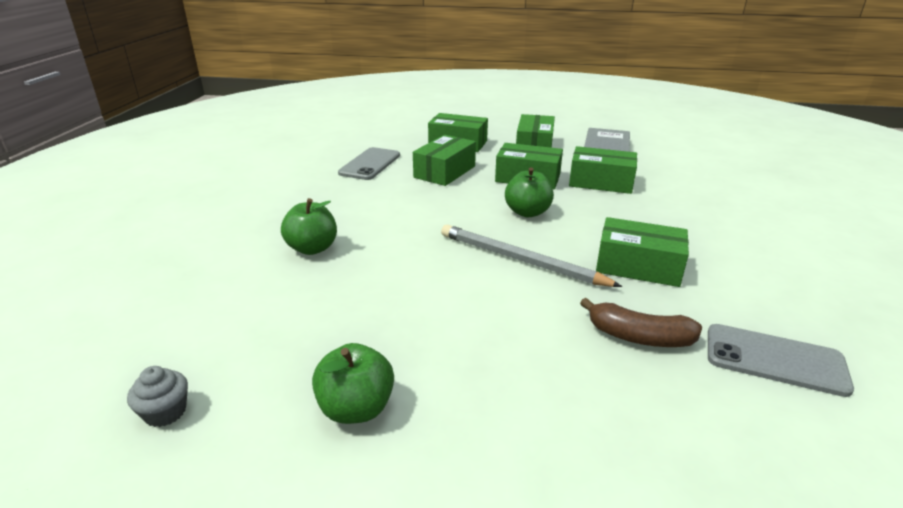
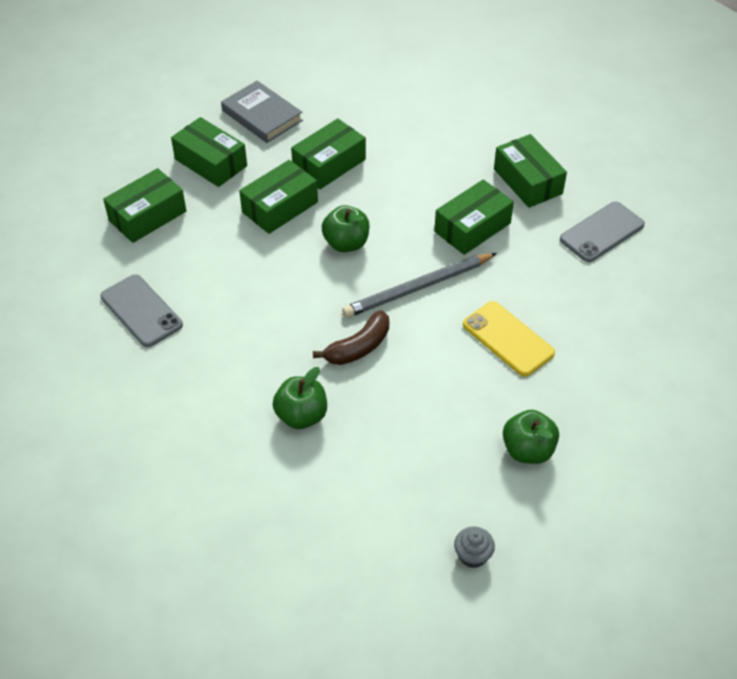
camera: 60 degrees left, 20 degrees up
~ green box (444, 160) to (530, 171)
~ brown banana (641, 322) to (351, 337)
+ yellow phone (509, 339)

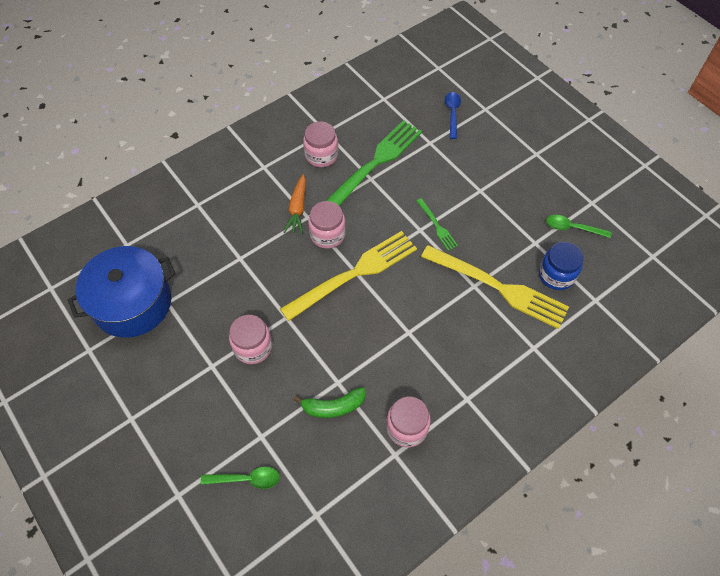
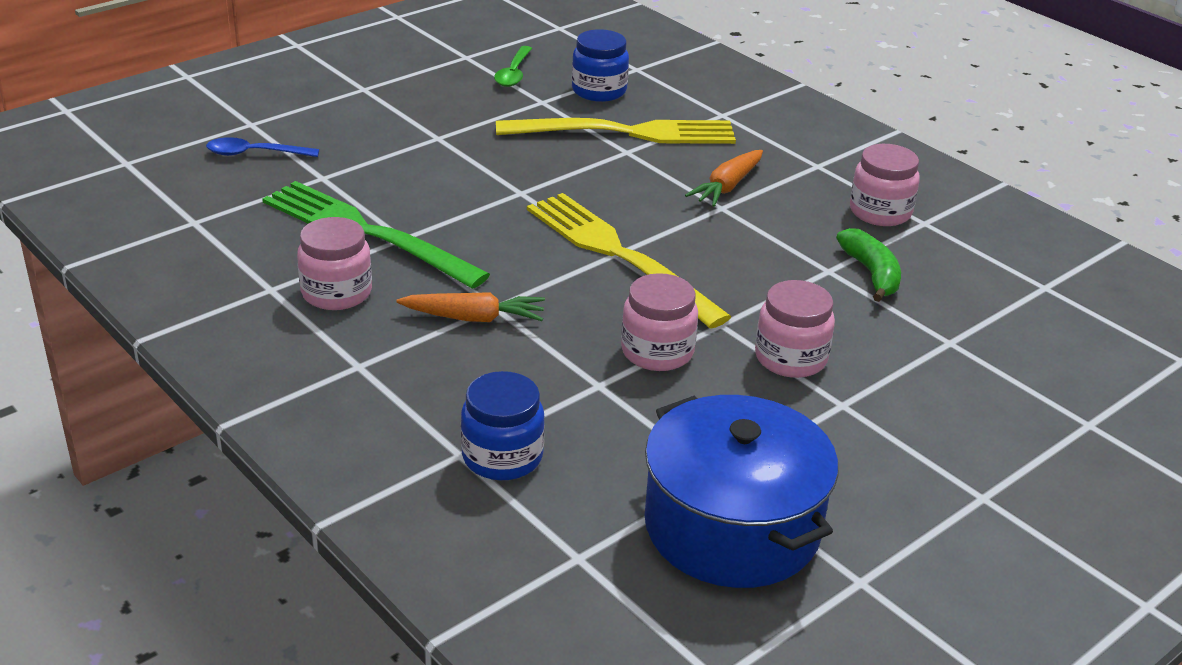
camera: 95 degrees left, 25 degrees down
- green spoon (240, 478)
~ pink jar (327, 225) to (659, 322)
- green fork (437, 224)
~ yellow fork (495, 287) = (616, 131) 60 degrees clockwise
+ blue jar (503, 425)
+ orange carrot (724, 178)

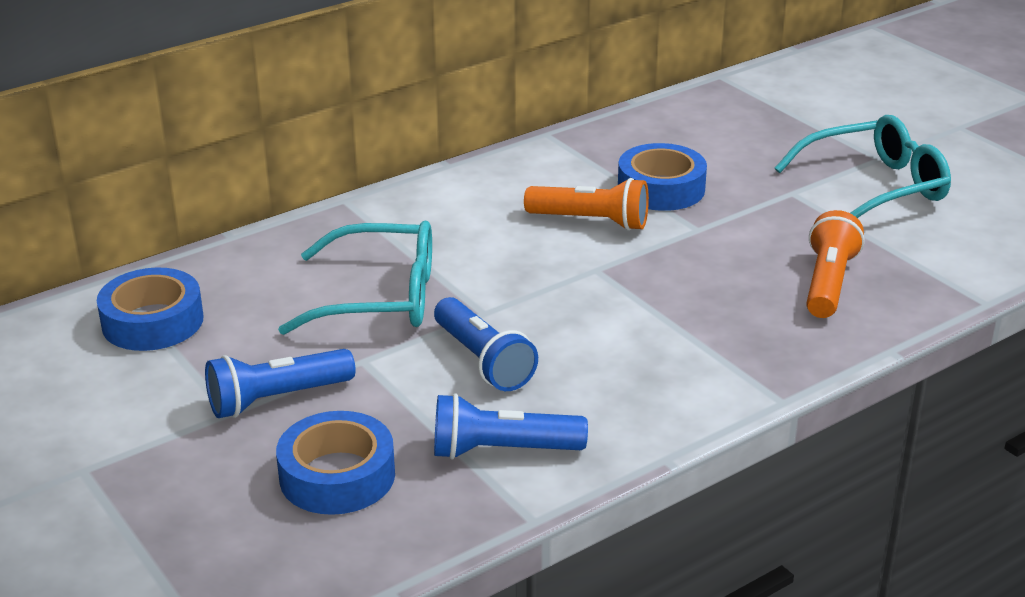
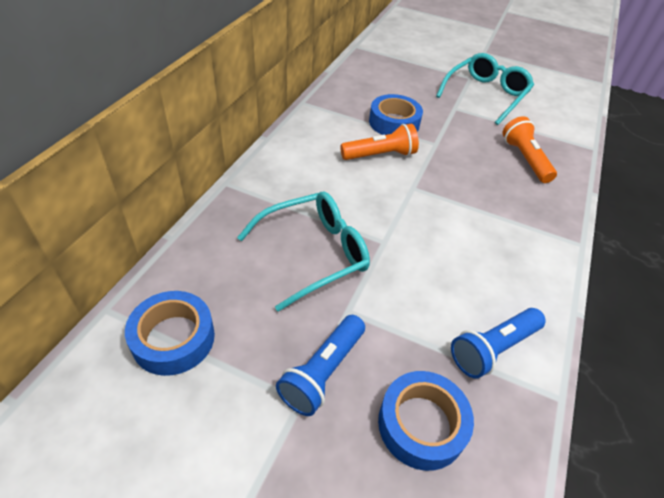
camera: 35 degrees left, 15 degrees up
- blue flashlight (486, 344)

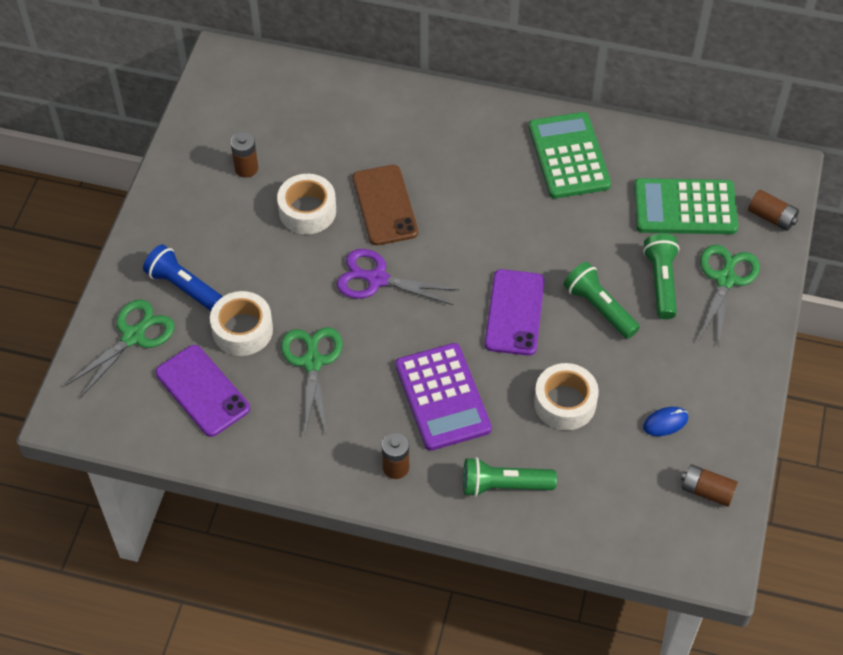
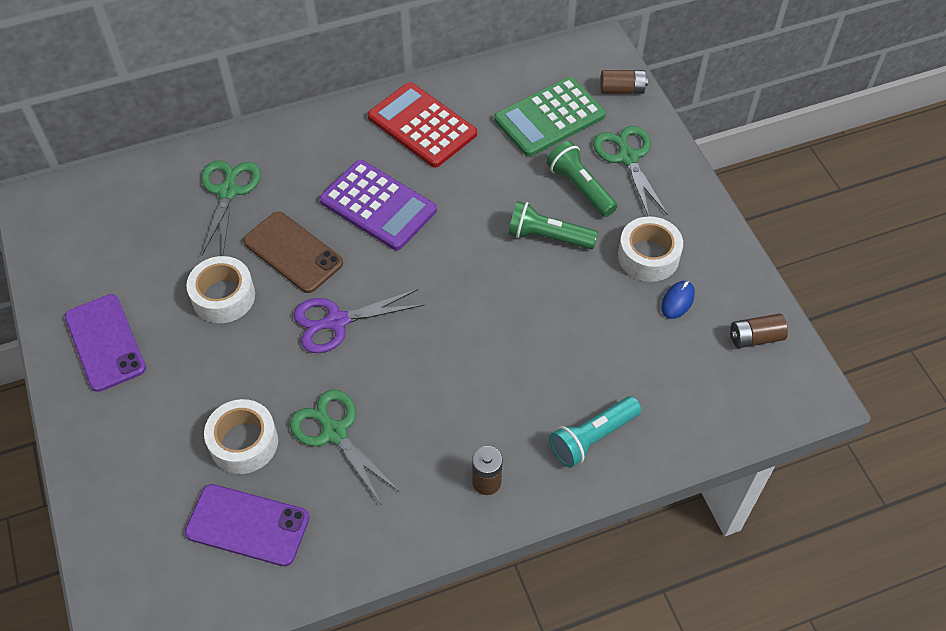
camera: 35 degrees left, 0 degrees up
~ green scissors (120, 348) to (231, 208)
- blue flashlight (183, 277)
- brown battery (244, 155)
~ purple calculator (443, 397) to (378, 205)
~ green flashlight (510, 477) to turquoise flashlight (595, 432)
~ purple phone (515, 312) to (105, 343)
~ green calculator (570, 155) to red calculator (422, 125)
~ white tape (566, 396) to (650, 249)

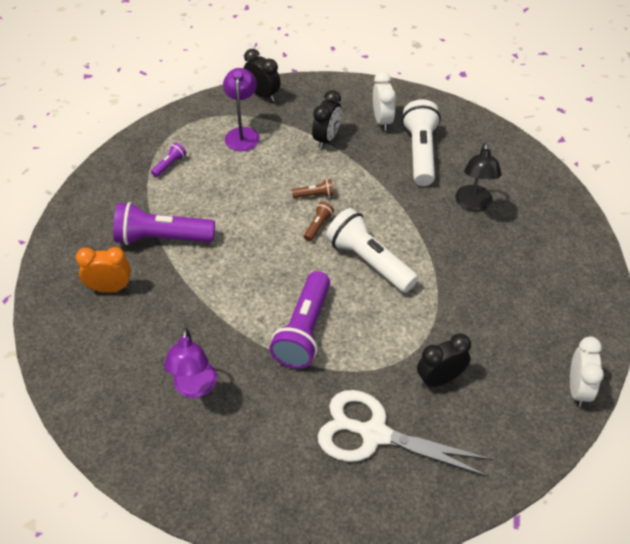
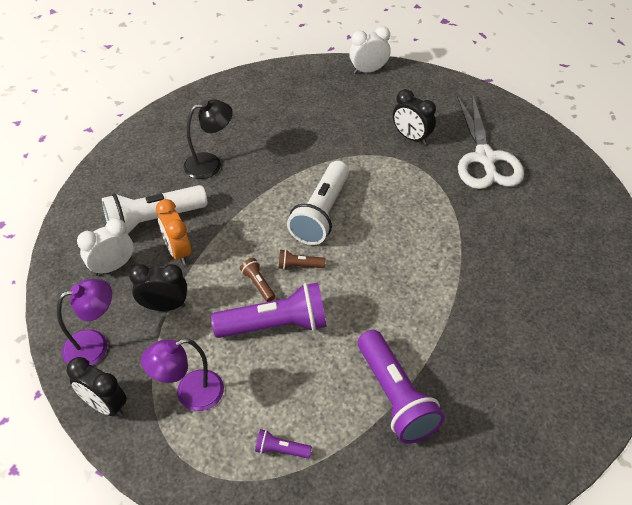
camera: 115 degrees left, 0 degrees up
~ orange clock (103, 269) to (173, 232)
~ purple lamp (190, 363) to (84, 322)
~ black clock (262, 75) = (97, 387) 75 degrees counterclockwise
~ purple flashlight (300, 320) to (269, 310)

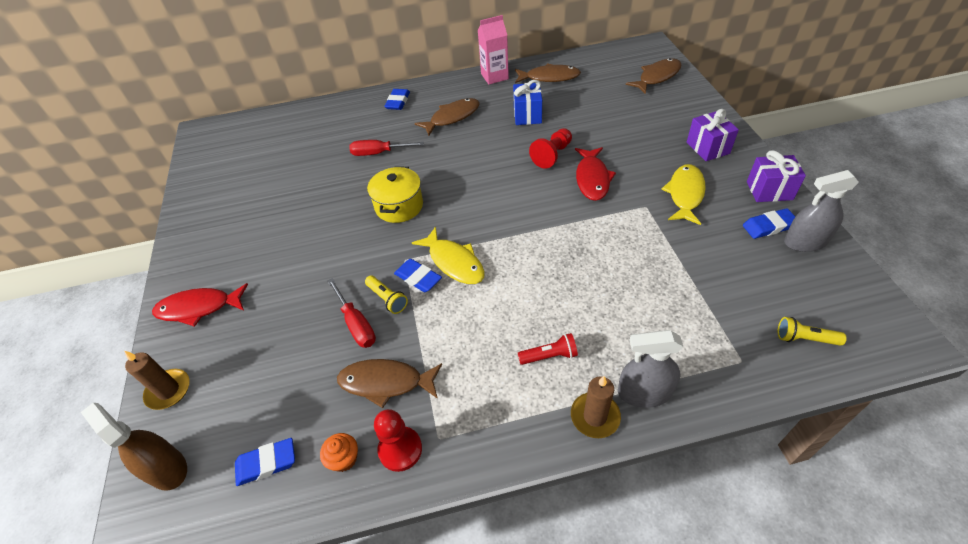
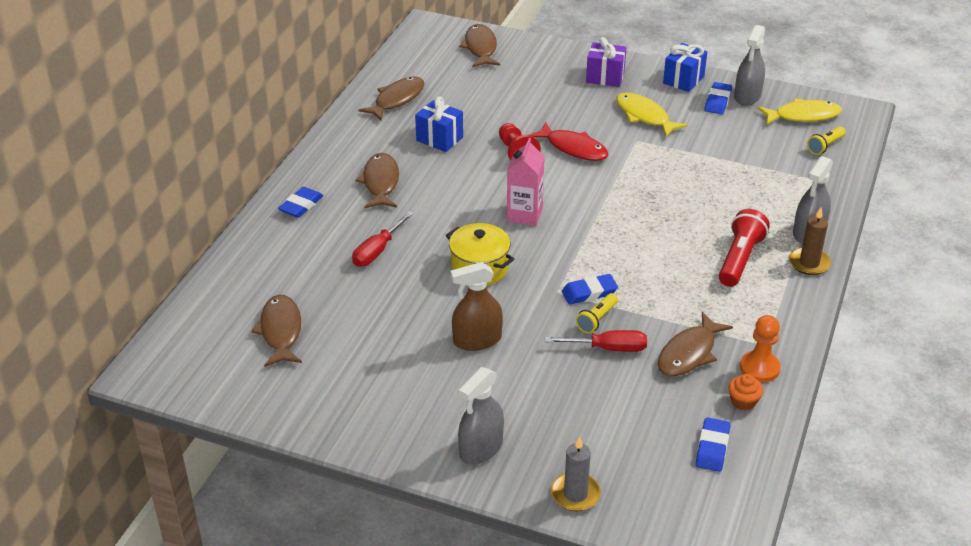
camera: 60 degrees left, 10 degrees down
~ brown spray bottle (134, 447) to (476, 306)
~ brown candle (157, 380) to grey candle (576, 473)
~ red fish (200, 305) to grey spray bottle (481, 416)
~ yellow flashlight (386, 294) = (597, 313) 135 degrees clockwise
~ red pawn (398, 440) to orange pawn (760, 349)
~ blue eraser (397, 99) = (300, 202) 75 degrees clockwise
~ yellow fish (448, 255) to (800, 111)
~ pink carton (493, 49) to (526, 182)
~ red flashlight (548, 349) = (744, 248) x1.68
~ purple gift (776, 176) to blue gift (685, 67)
+ brown fish (276, 331)

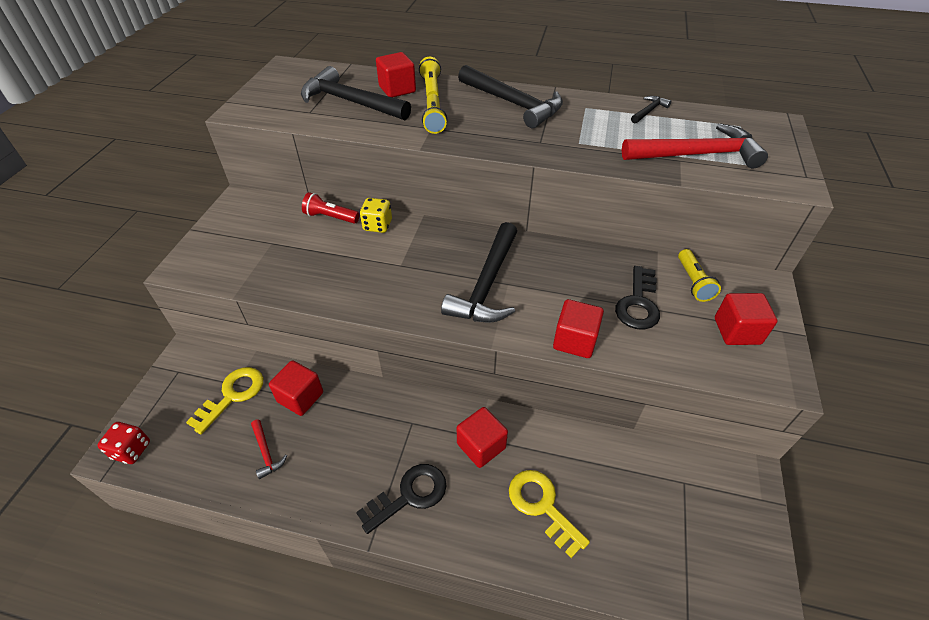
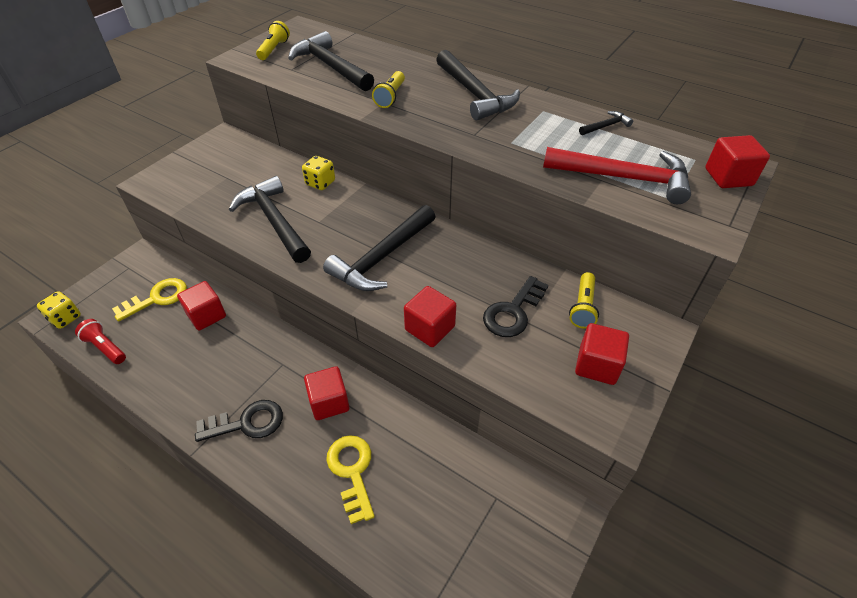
camera: 20 degrees right, 0 degrees up
~ red dice (123, 443) to yellow dice (59, 310)
- red hammer (269, 449)
~ red flashlight (331, 208) to (100, 341)
~ red cube (396, 75) to (737, 161)
~ yellow flashlight (430, 77) to (273, 40)
+ black hammer (270, 219)

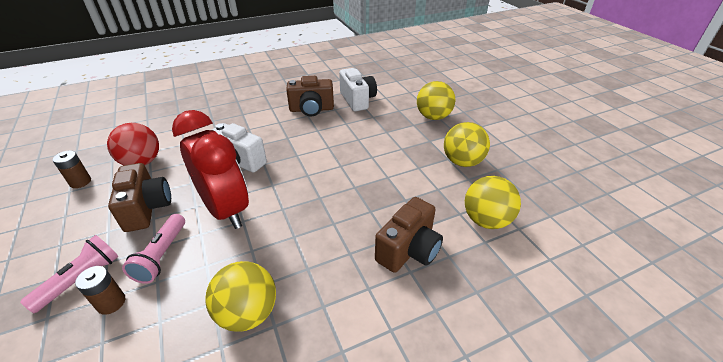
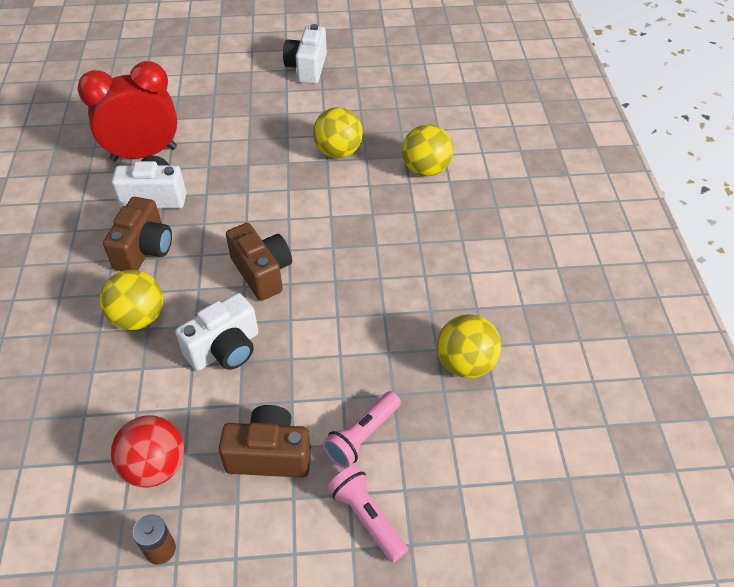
camera: 70 degrees left, 10 degrees up
- brown battery (100, 290)
~ pink flashlight (153, 249) = (361, 429) 105 degrees clockwise
~ red clock (210, 169) to (127, 111)
~ brown camera (409, 235) to (259, 262)
~ yellow ball (436, 100) to (131, 300)
+ white camera (305, 54)

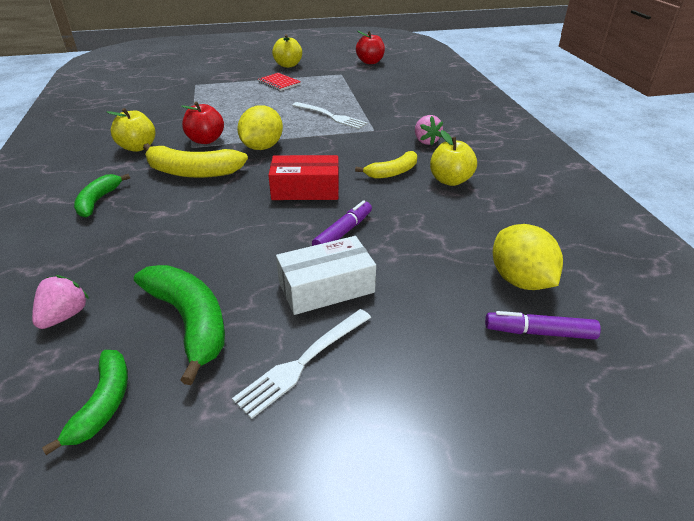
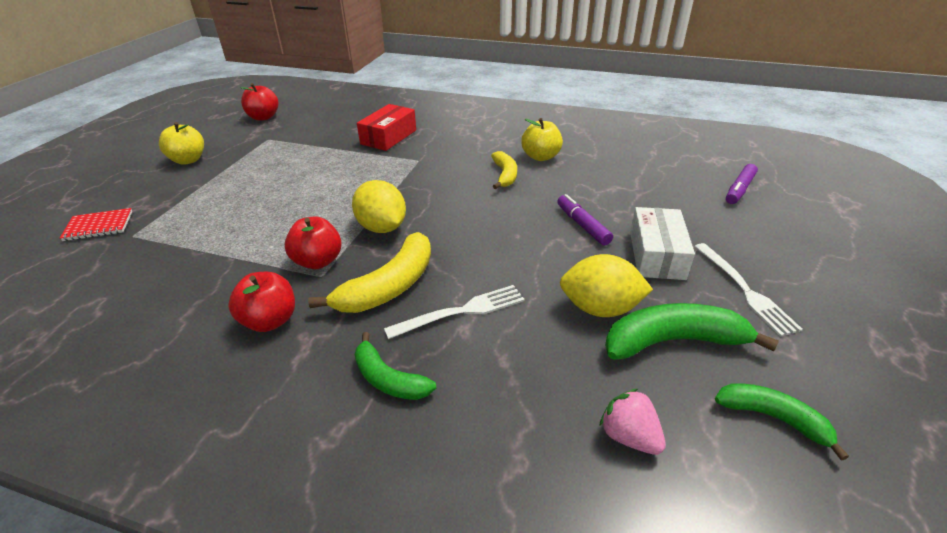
camera: 60 degrees left, 0 degrees up
~ yellow apple (131, 130) to red apple (261, 302)
~ red notebook (279, 82) to (96, 224)
~ red box (303, 177) to (386, 127)
~ white fork (330, 115) to (454, 312)
- pink strawberry (429, 130)
~ yellow lemon (528, 257) to (606, 285)

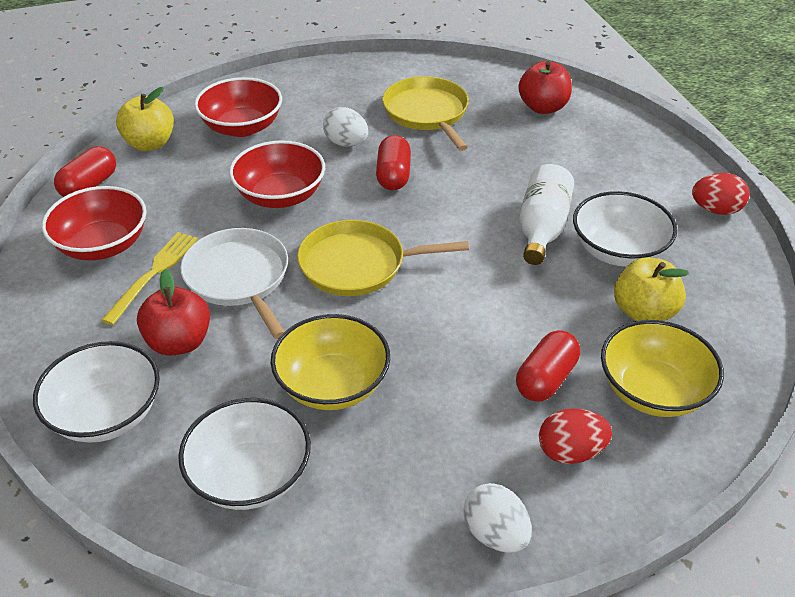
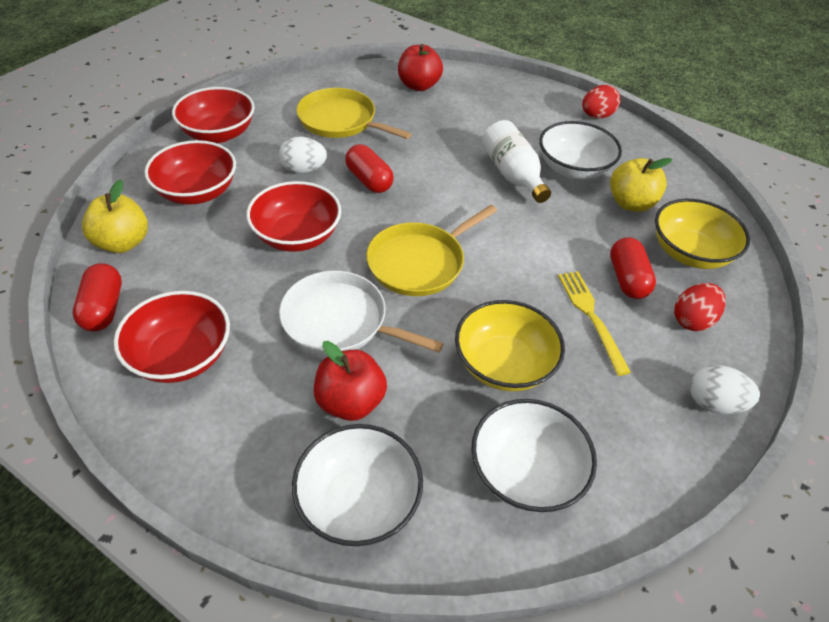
camera: 40 degrees left, 5 degrees up
~ yellow fork (149, 278) to (594, 323)
+ red bowl (213, 115)

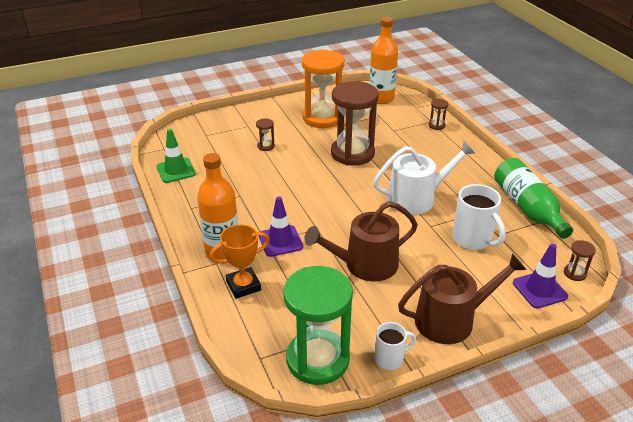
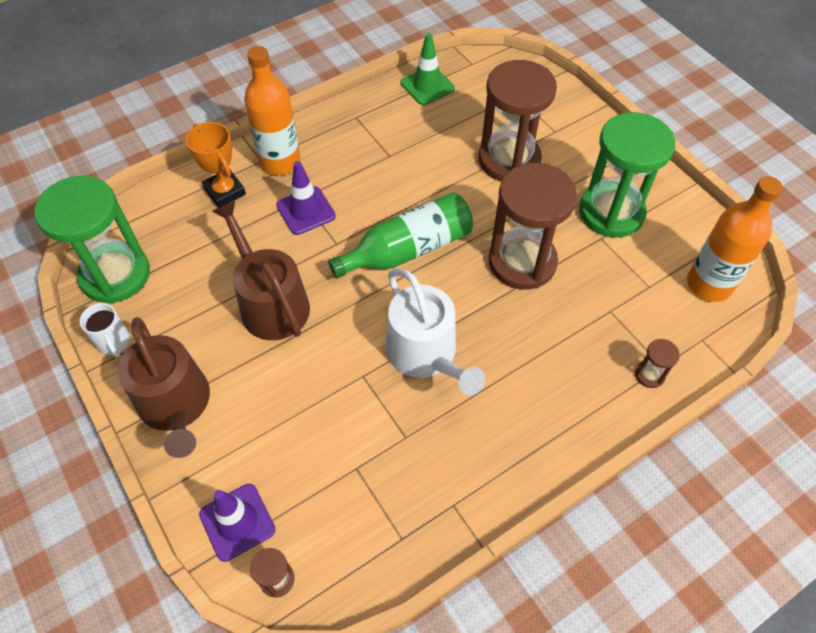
camera: 80 degrees right, 20 degrees up
~ brown hourglass (265, 134) = (518, 120) x2.49
~ orange hourglass (323, 88) to green hourglass (627, 175)
- white mug (479, 217)
~ green bottle (533, 198) to (400, 235)

